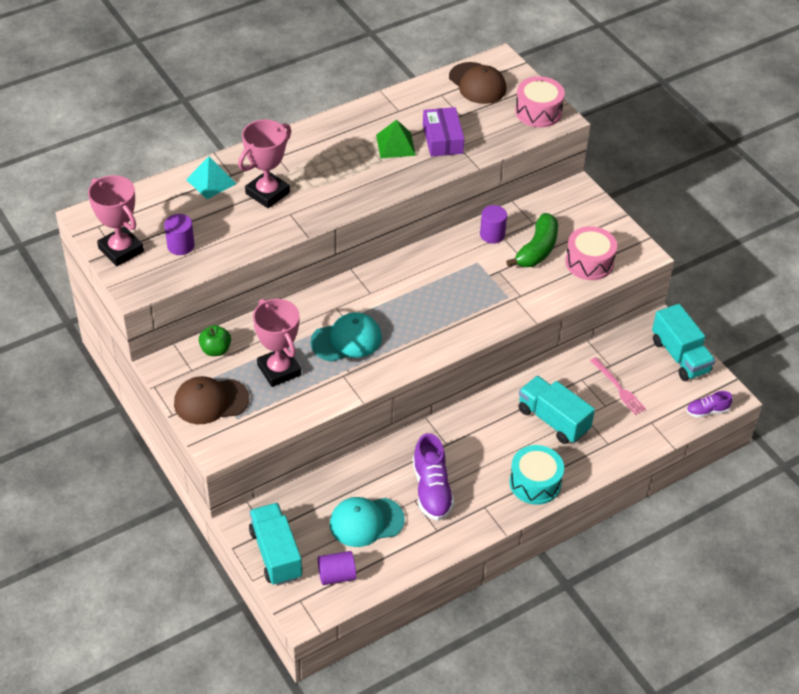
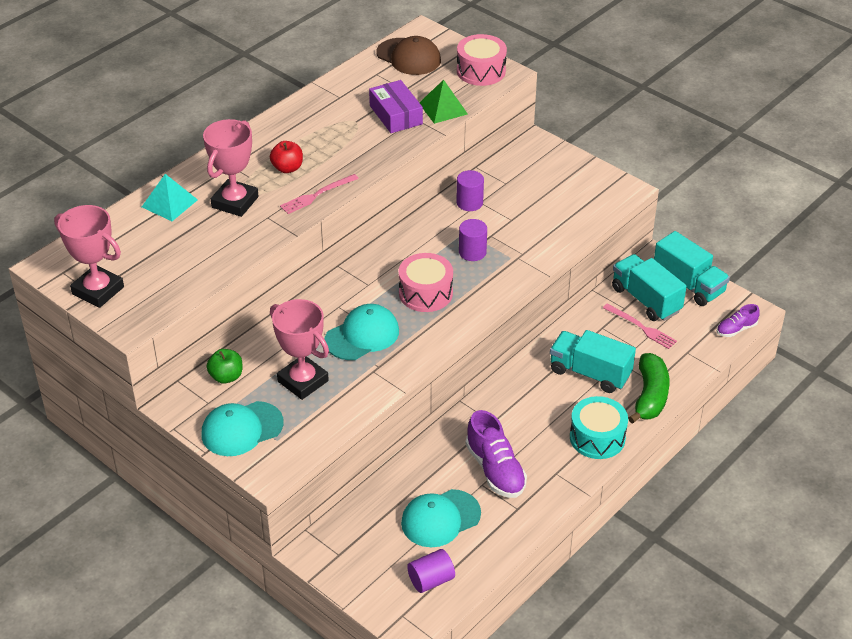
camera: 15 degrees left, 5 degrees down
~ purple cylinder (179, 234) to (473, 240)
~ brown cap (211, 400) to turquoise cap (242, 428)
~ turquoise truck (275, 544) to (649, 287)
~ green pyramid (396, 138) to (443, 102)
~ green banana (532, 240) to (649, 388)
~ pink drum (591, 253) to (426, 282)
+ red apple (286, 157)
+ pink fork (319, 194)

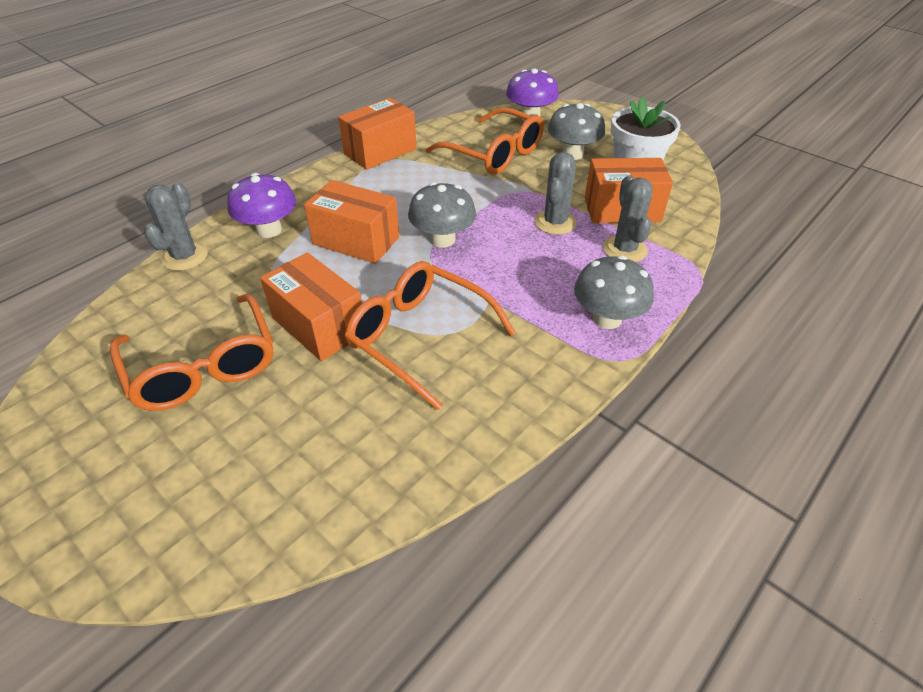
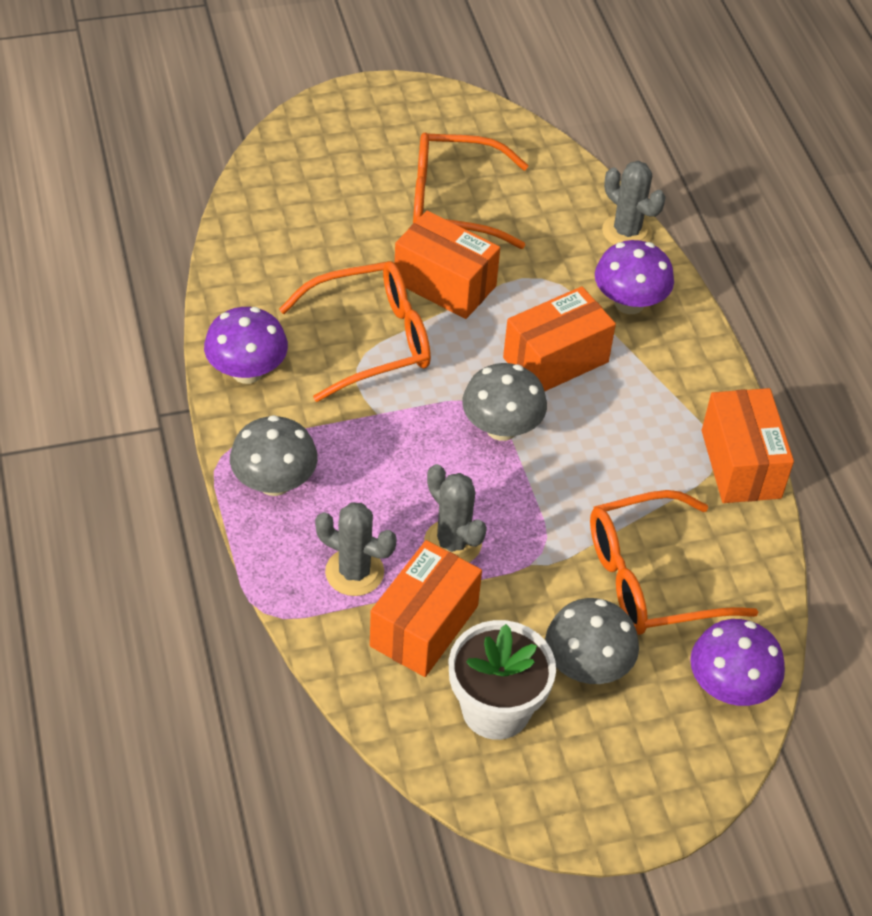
camera: 120 degrees right, 5 degrees up
~ orange box (311, 306) = (447, 265) 45 degrees clockwise
+ purple mushroom (246, 345)

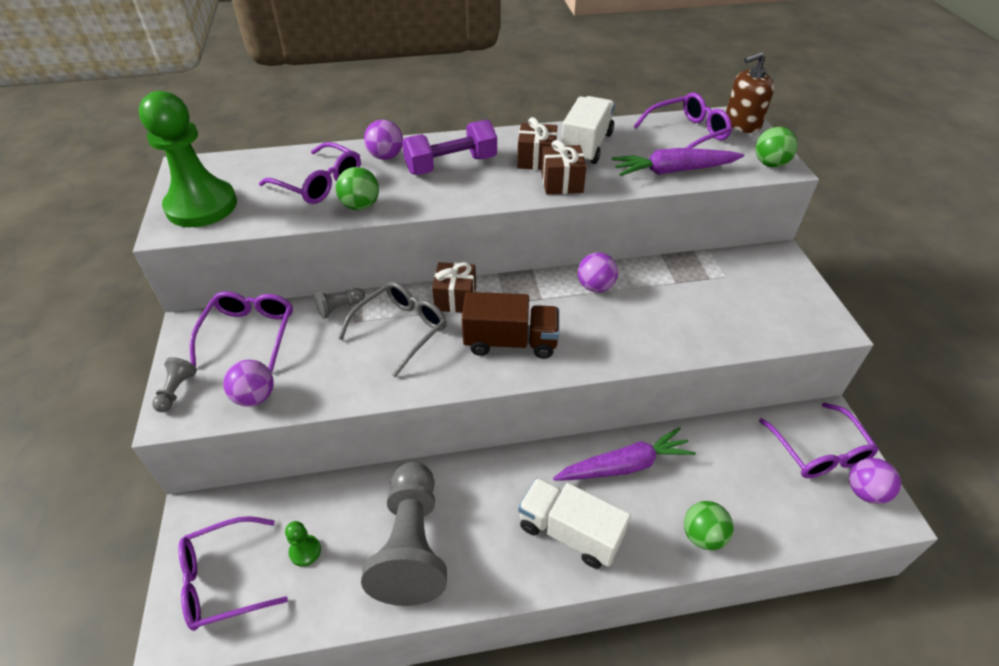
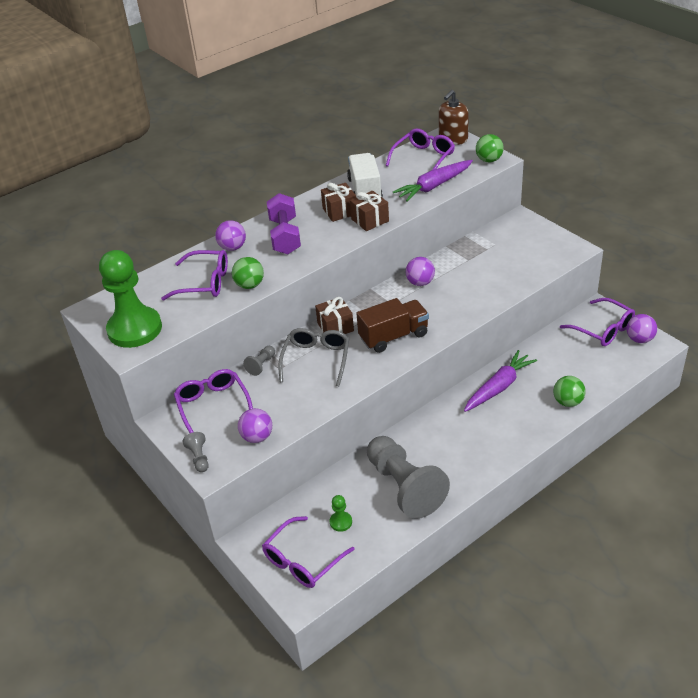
camera: 25 degrees left, 5 degrees down
~ purple dumbbell (449, 147) = (284, 223) 45 degrees counterclockwise
- white truck (574, 523)

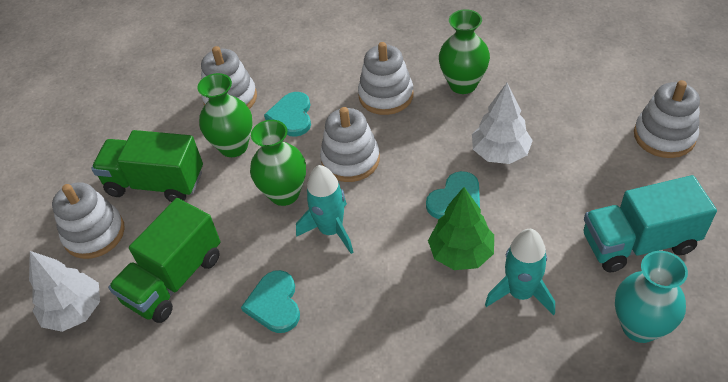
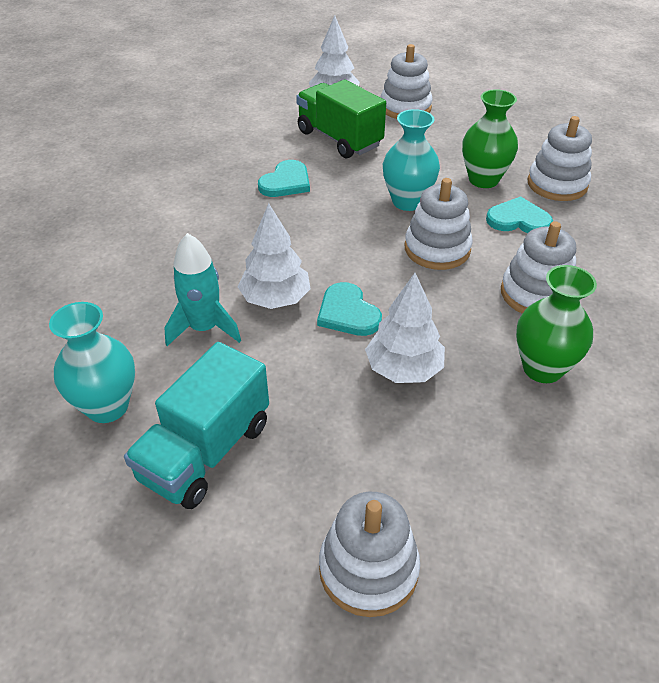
camera: 100 degrees right, 5 degrees down
- green truck (147, 166)
~ turquoise heart (270, 301) = (284, 178) 120 degrees clockwise
~ green vase (278, 163) to turquoise vase (411, 160)
- turquoise rocket (324, 209)
~ green tree (461, 228) to white tree (274, 256)
~ turquoise truck (650, 224) = (196, 425) 150 degrees counterclockwise

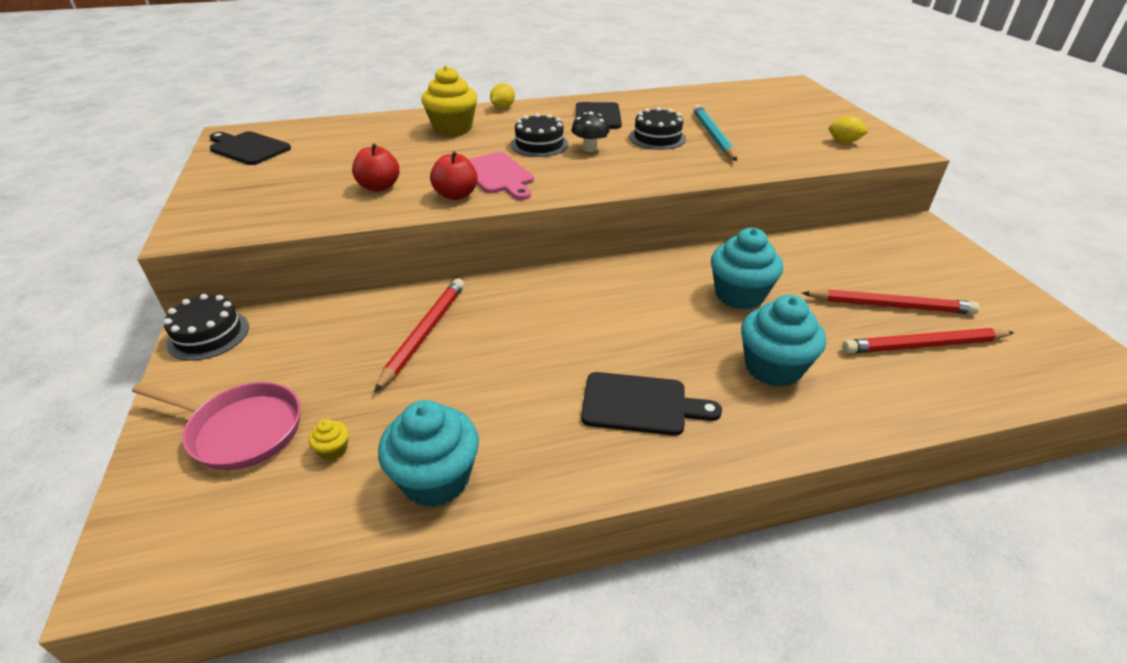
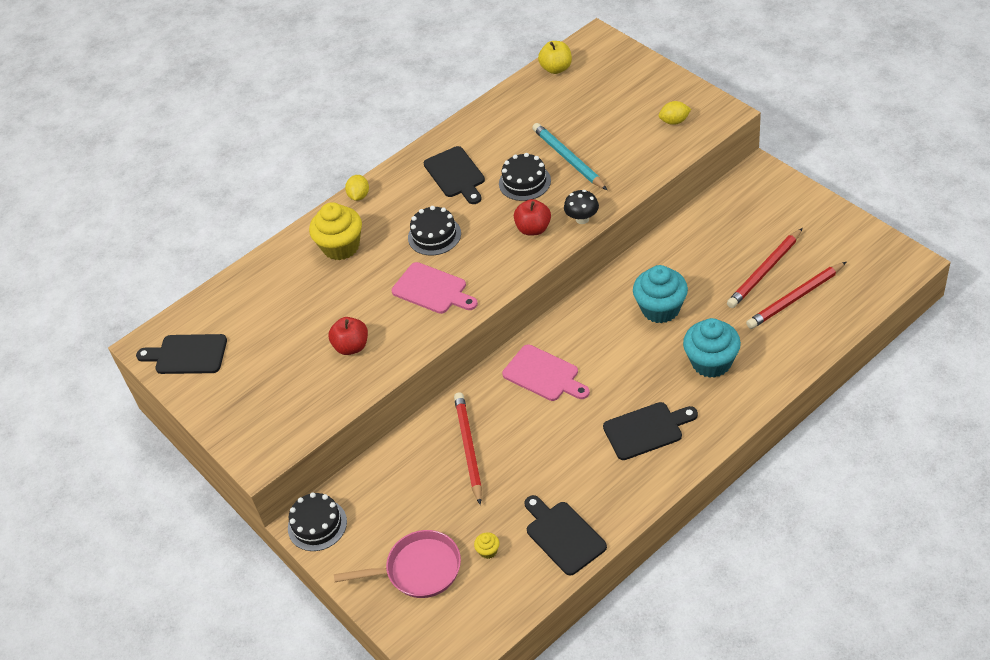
camera: 20 degrees left, 10 degrees up
~ turquoise cupcake (428, 453) to black cutting board (565, 535)
~ red apple (454, 175) to (532, 217)
~ black mushroom (590, 132) to (581, 207)
~ red pencil (891, 301) = (765, 268) 150 degrees clockwise
+ pink cutting board (546, 372)
+ yellow apple (555, 57)

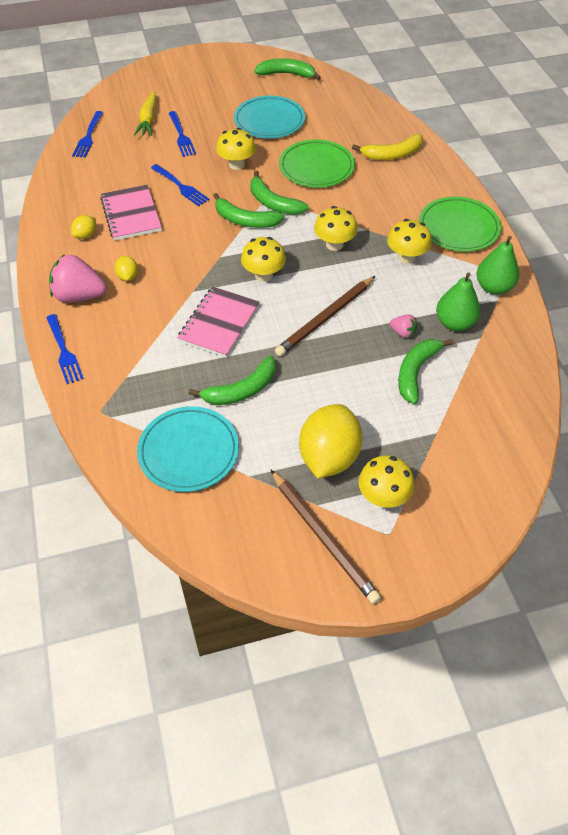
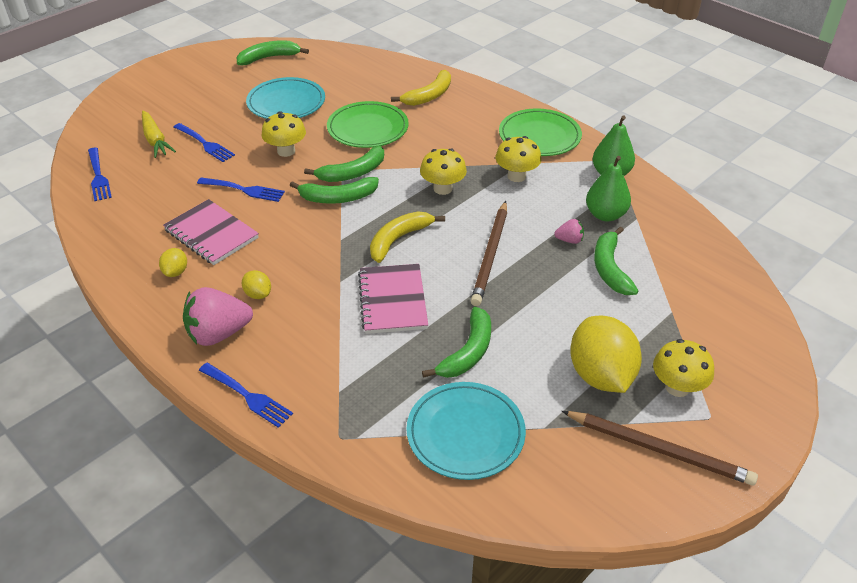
camera: 30 degrees left, 10 degrees down
~ yellow mushroom (263, 259) to yellow banana (407, 237)
~ green banana (279, 193) = (344, 164) 45 degrees counterclockwise

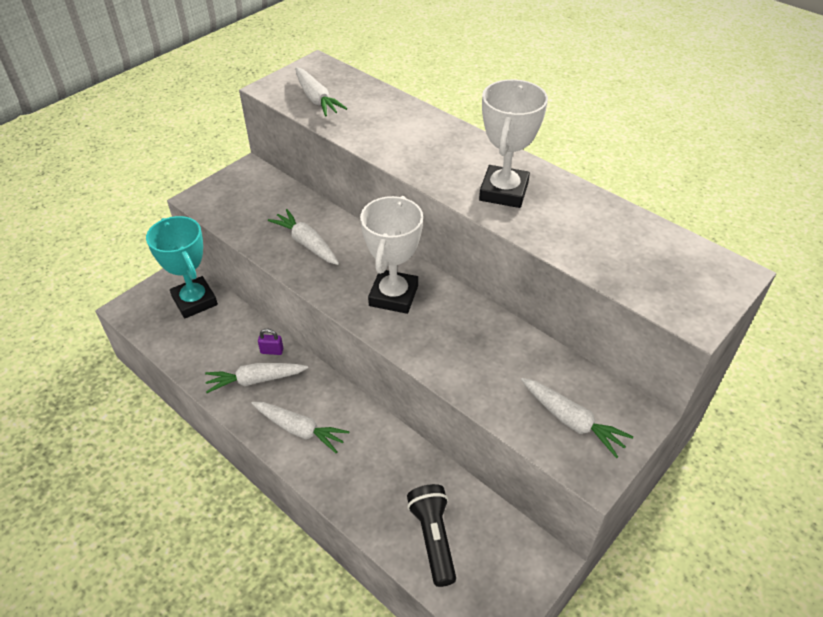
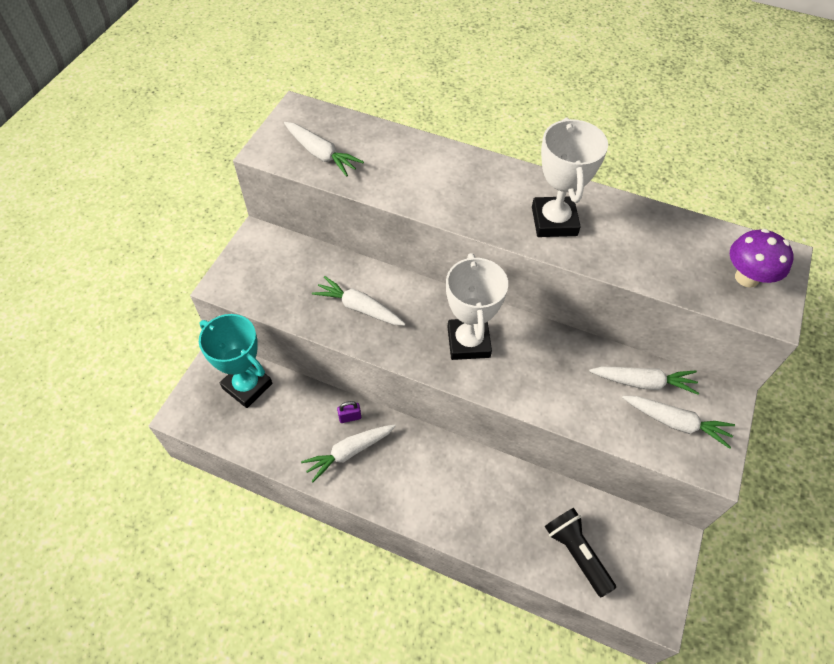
camera: 20 degrees left, 10 degrees up
~ white carrot (300, 427) to (644, 380)
+ purple mushroom (762, 258)

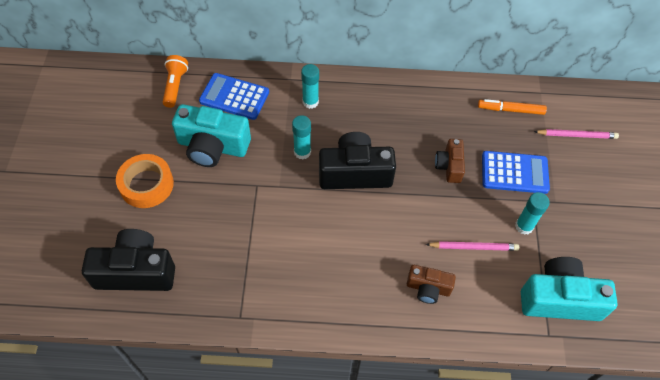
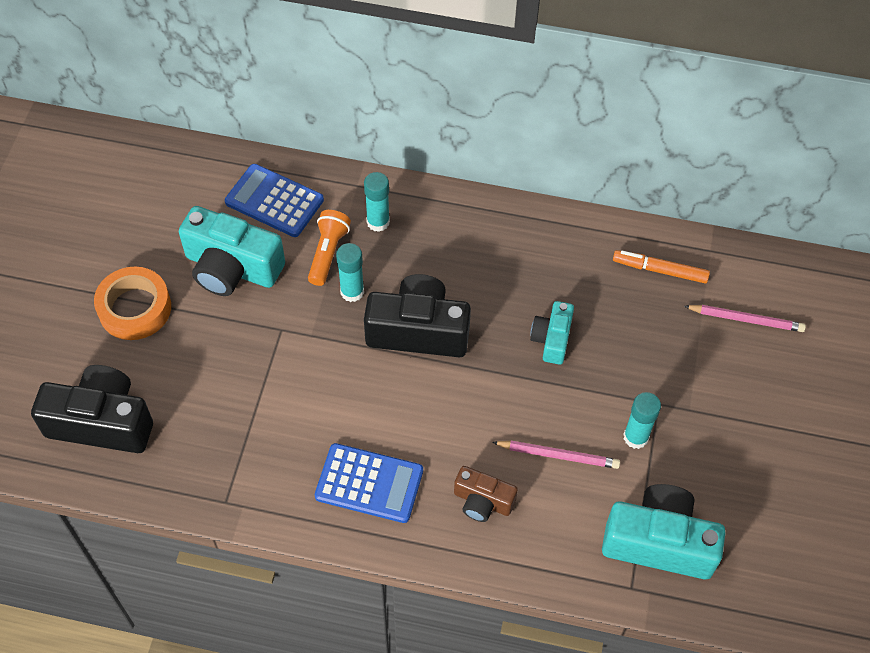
camera: 10 degrees right, 0 degrees up
~ orange flashlight (175, 81) to (329, 248)
~ brown camera (450, 161) to turquoise camera (552, 333)
~ blue calculator (516, 172) to (369, 483)

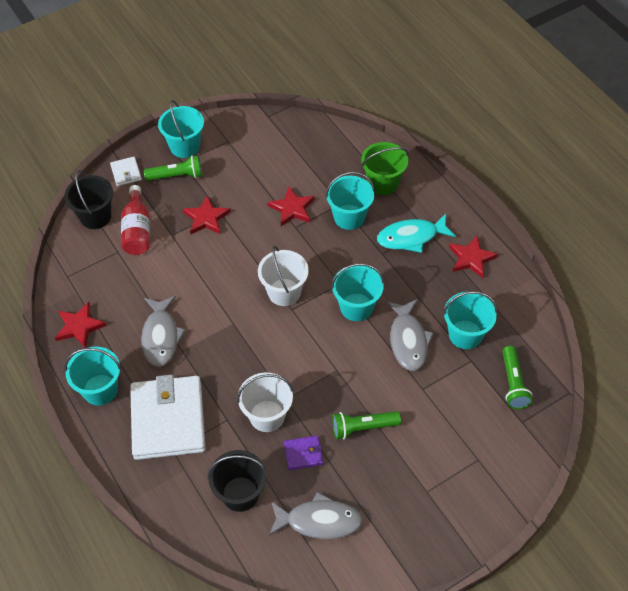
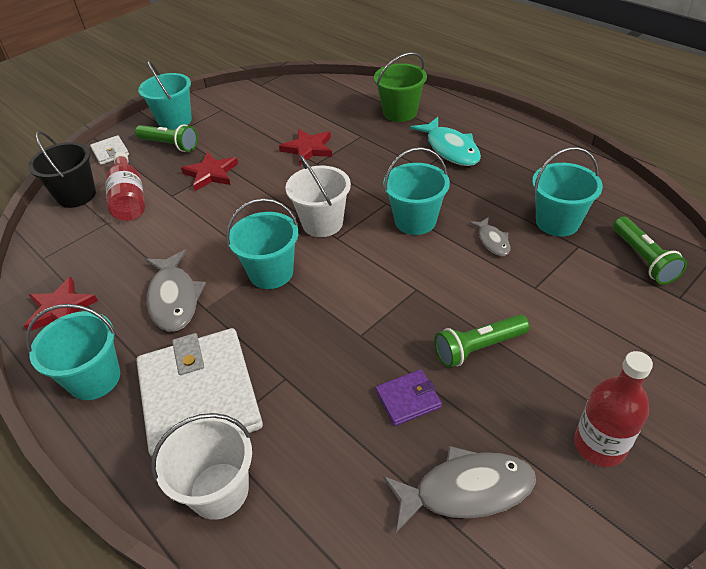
camera: 10 degrees left, 10 degrees down
~ green flashlight (173, 168) = (166, 138) 45 degrees clockwise
- black bucket (237, 481)
~ white bucket (265, 402) to (201, 466)
~ turquoise bucket (350, 201) to (262, 243)
~ turquoise fish (416, 233) = (445, 141) 90 degrees counterclockwise
~ grey fish (410, 335) = (489, 236) x0.55
- red star (473, 257)
+ red bottle (613, 409)

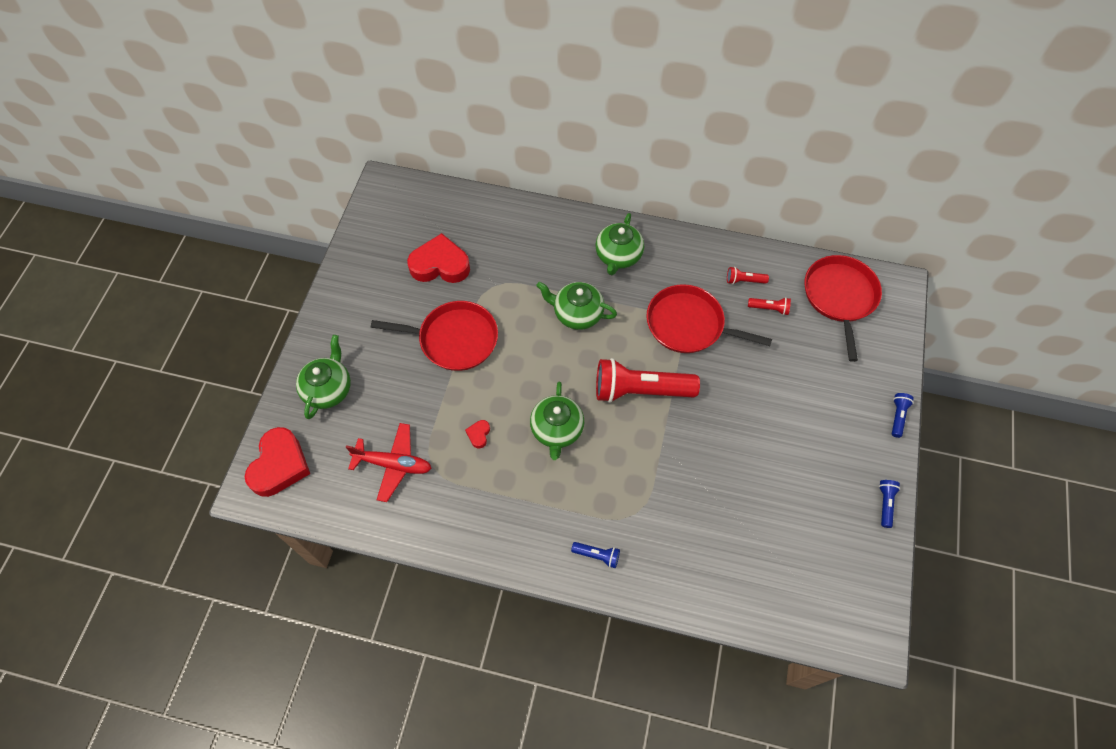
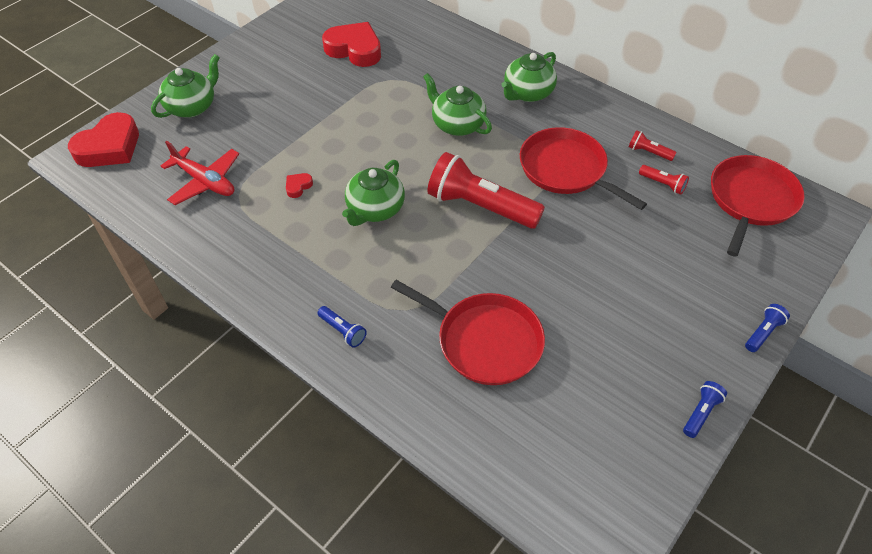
camera: 25 degrees right, 10 degrees down
~ red pan (434, 336) to (468, 332)

